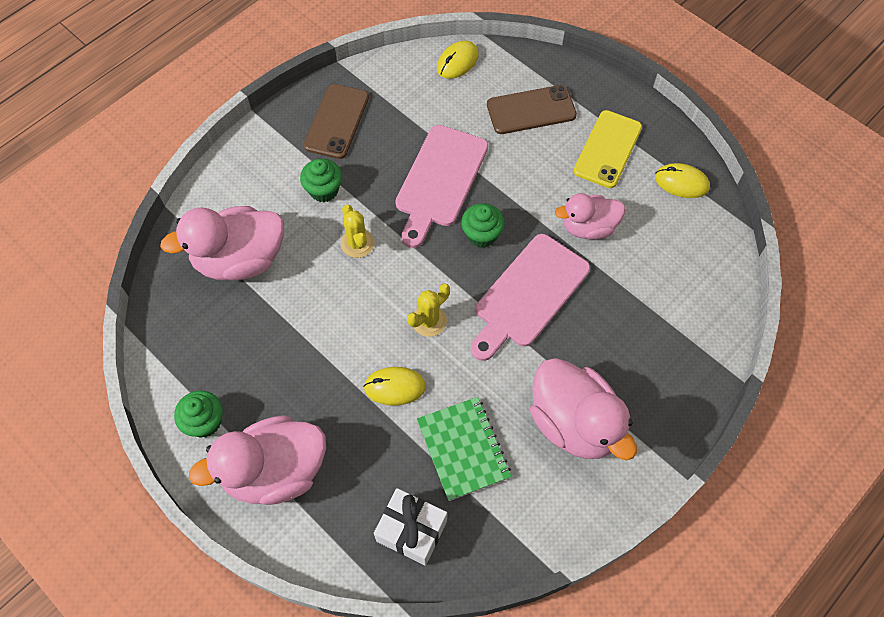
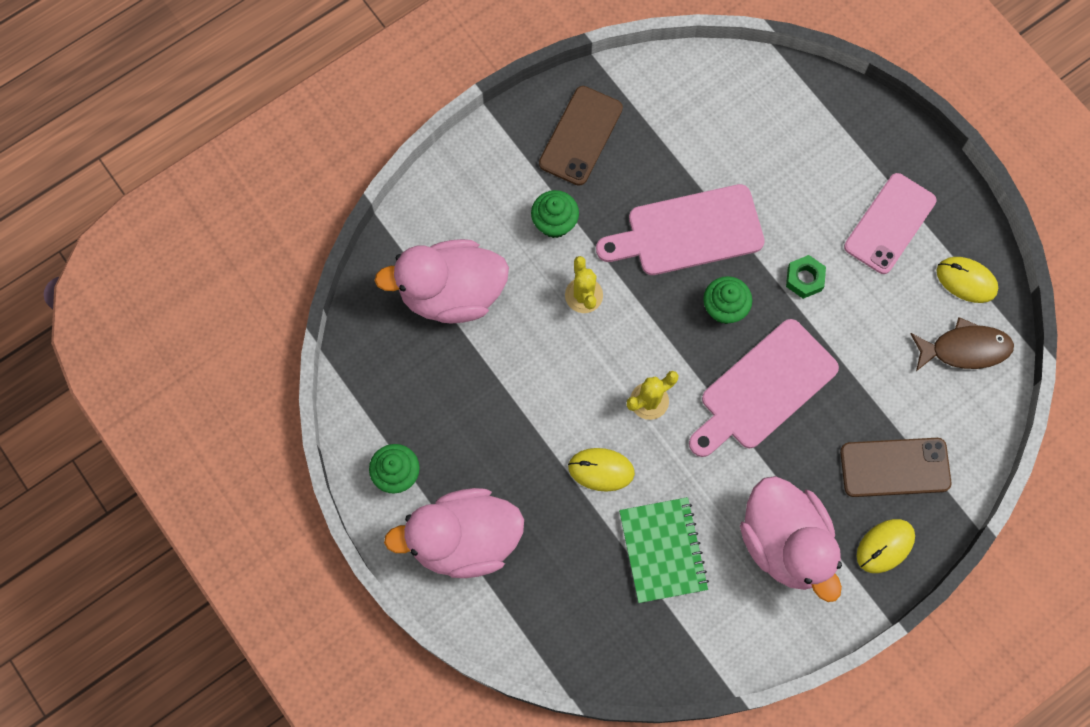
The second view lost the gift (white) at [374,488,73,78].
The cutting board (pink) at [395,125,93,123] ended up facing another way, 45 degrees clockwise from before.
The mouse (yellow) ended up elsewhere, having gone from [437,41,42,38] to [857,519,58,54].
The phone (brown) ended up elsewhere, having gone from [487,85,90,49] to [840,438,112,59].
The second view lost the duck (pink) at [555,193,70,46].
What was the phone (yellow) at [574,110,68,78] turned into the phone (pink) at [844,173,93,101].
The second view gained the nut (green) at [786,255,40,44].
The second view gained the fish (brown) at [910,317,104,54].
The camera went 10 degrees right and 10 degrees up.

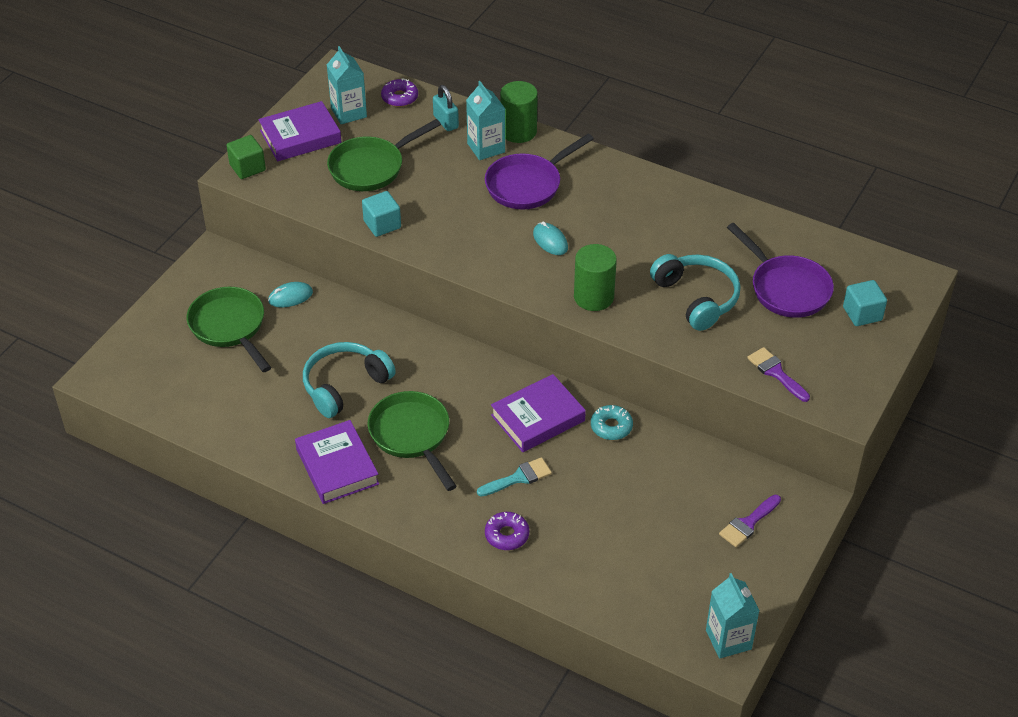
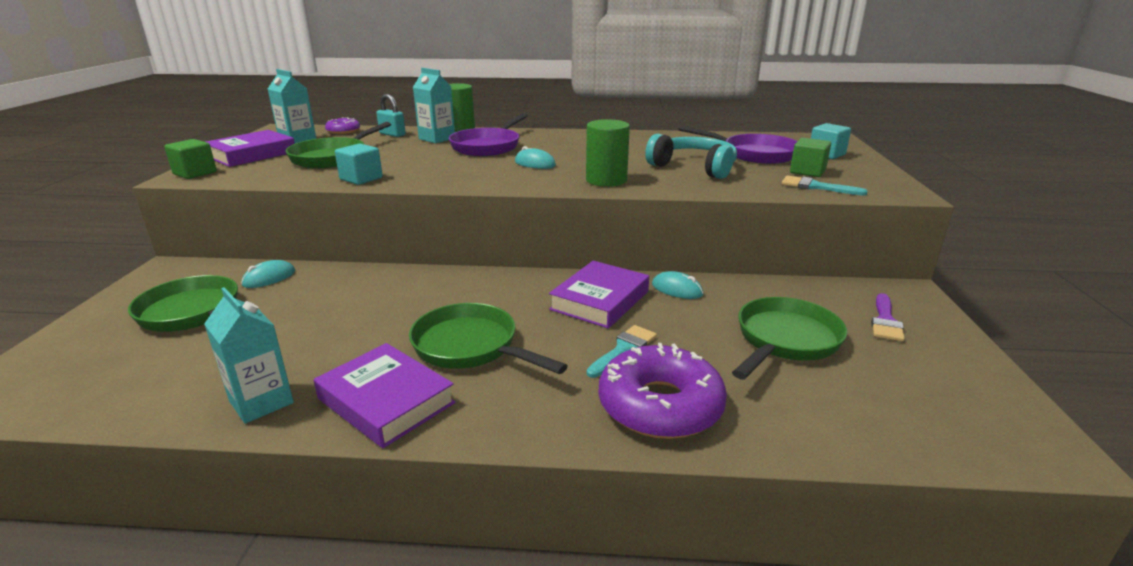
The second view lost the headphones (turquoise) at [303,342,93,76].
The size of the donut (purple) at [485,512,44,38] changed by a factor of 1.98.
Where the donut (turquoise) stood at [591,405,42,35], the mouse (turquoise) came to stand at [652,271,52,28].
The carton (turquoise) ended up elsewhere, having gone from [706,573,53,86] to [204,287,90,137].
What was the brush (purple) at [747,347,63,55] turned into the brush (turquoise) at [782,175,86,21].
The second view gained the pan (green) at [732,297,115,83].
The second view gained the cube (green) at [790,138,41,39].
The camera went 25 degrees left and 20 degrees down.

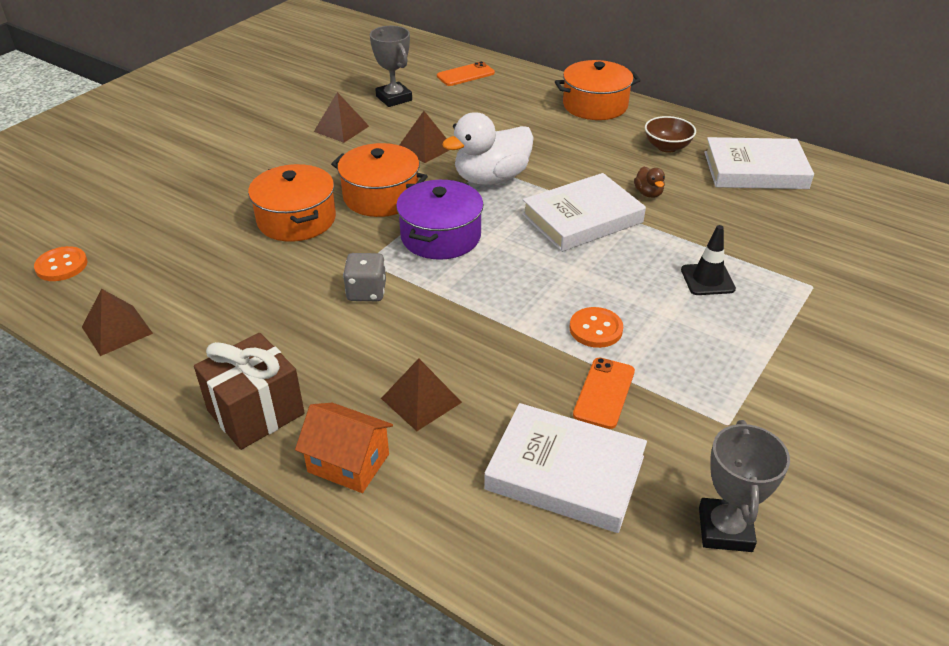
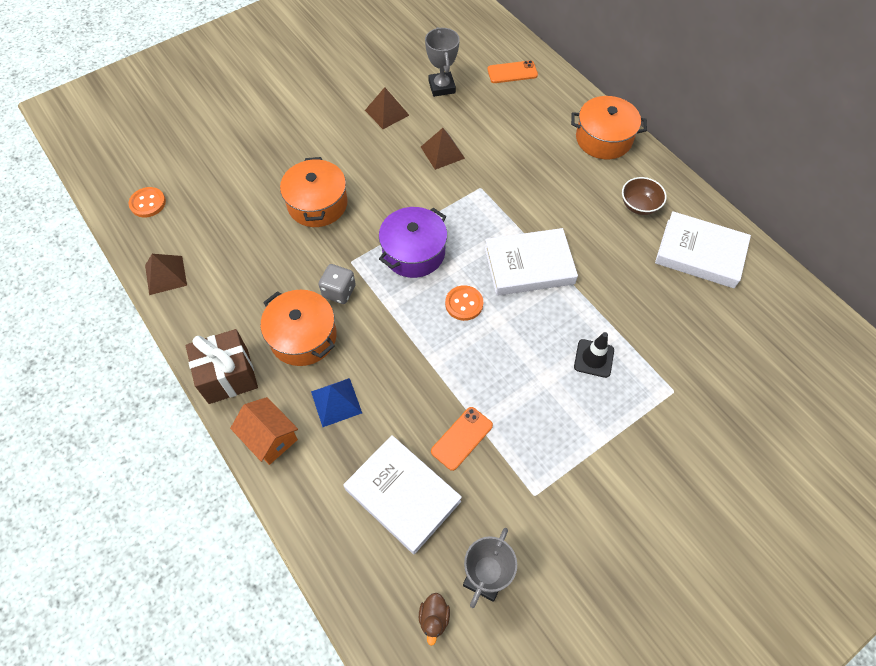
The pot (orange) ended up elsewhere, having gone from [331,143,97,74] to [261,290,76,76].
What was the pyramid (brown) at [381,358,81,73] turned into the pyramid (blue) at [311,378,51,49].
The second view lost the duck (white) at [442,112,92,73].
The button (orange) ended up elsewhere, having gone from [570,307,53,41] to [445,285,38,36].
The duck (brown) ended up elsewhere, having gone from [634,167,31,31] to [419,593,31,53].
The camera went 20 degrees right and 20 degrees up.

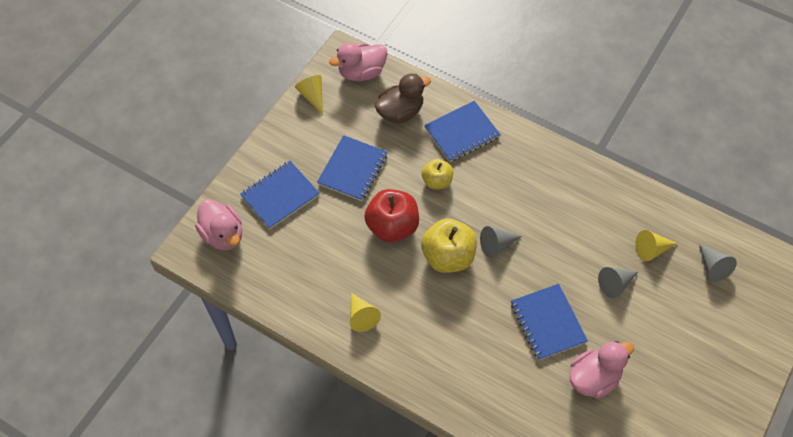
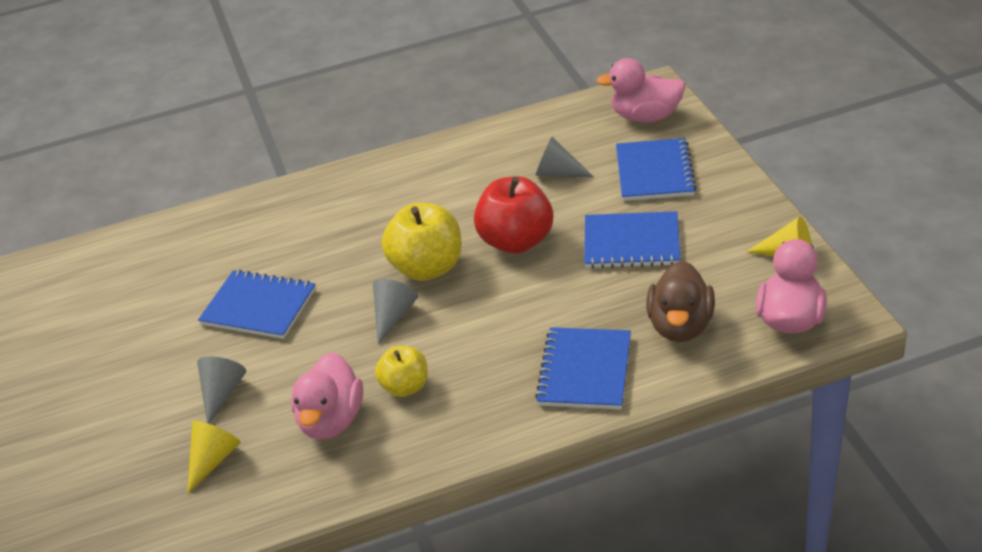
The notebook (blue) at [317,135,70,66] ended up facing another way, 60 degrees counterclockwise from before.
The second view lost the cone (yellow) at [350,293,31,39].
The apple (yellow) ended up elsewhere, having gone from [422,159,31,31] to [375,346,53,51].
The duck (pink) ended up elsewhere, having gone from [570,341,64,58] to [291,352,72,87].
The cone (grey) ended up elsewhere, having gone from [699,244,38,38] to [535,137,59,41].
The camera went 135 degrees right and 20 degrees down.

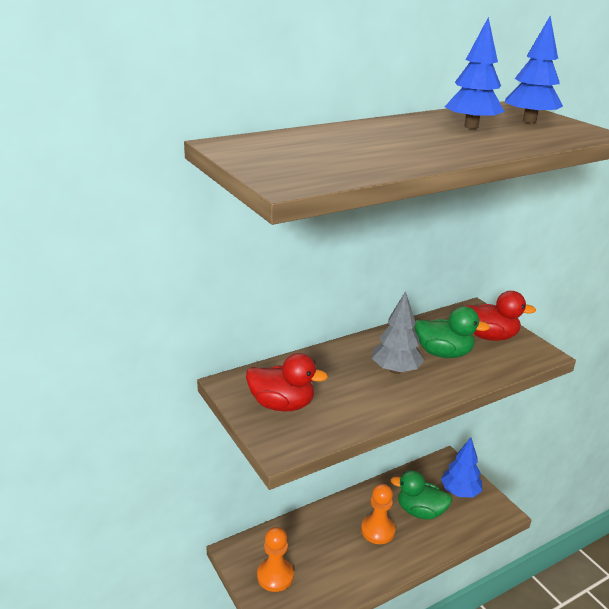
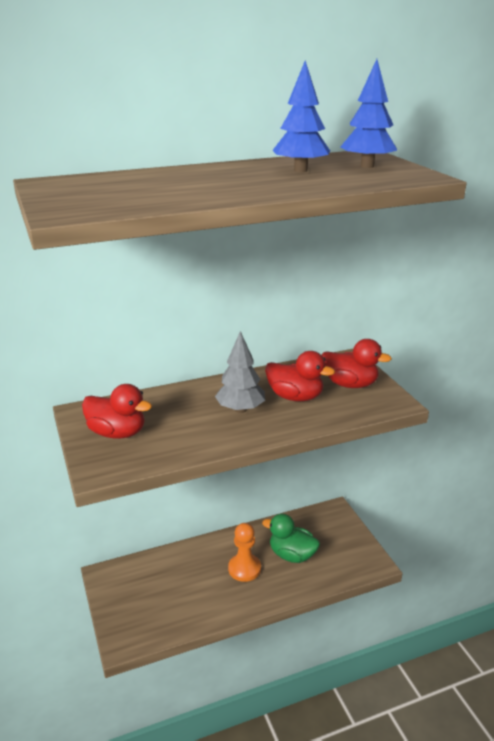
The second view lost the pawn (orange) at [257,527,37,65].
What was the duck (green) at [414,306,76,52] turned into the duck (red) at [265,351,70,50].
The second view lost the tree (blue) at [441,438,41,60].
The camera went 10 degrees right and 0 degrees up.

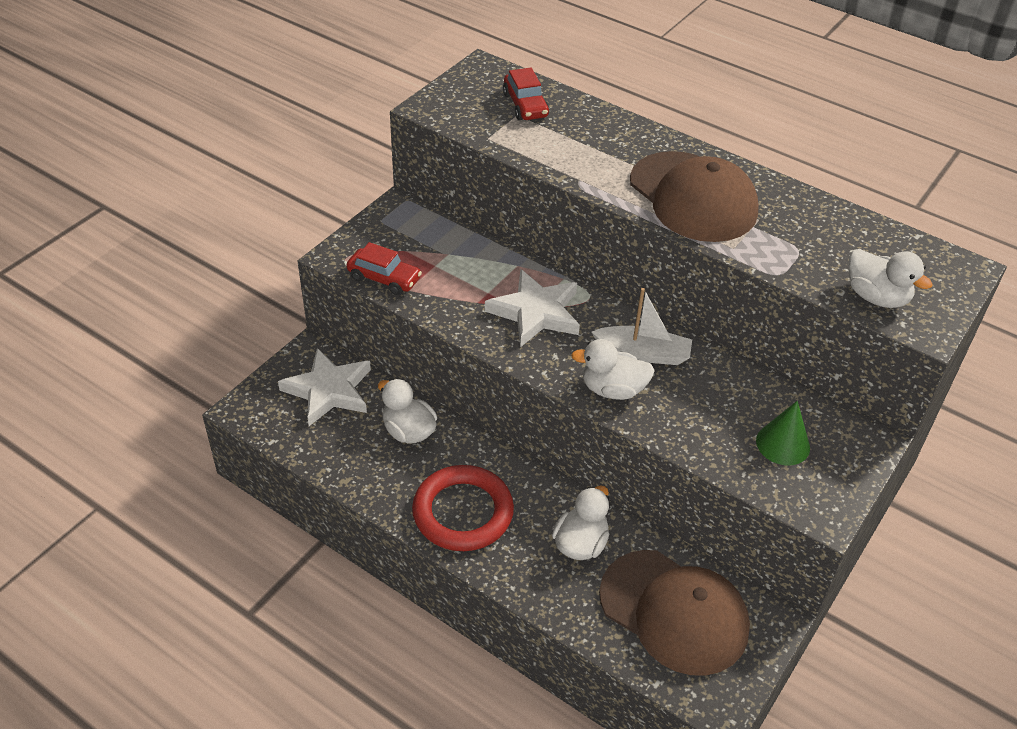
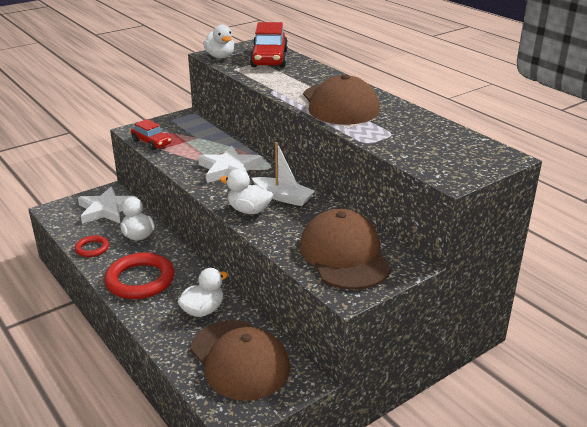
The size of the car (red) at [503,67,46,53] changed by a factor of 1.67.
Where the cone (green) stood at [756,401,54,64], the cap (brown) came to stand at [299,209,92,81].
The duck (white) ended up elsewhere, having gone from [848,249,85,59] to [203,25,31,34].
The second view gained the ring (red) at [75,235,34,22].
The camera went 20 degrees right and 15 degrees down.

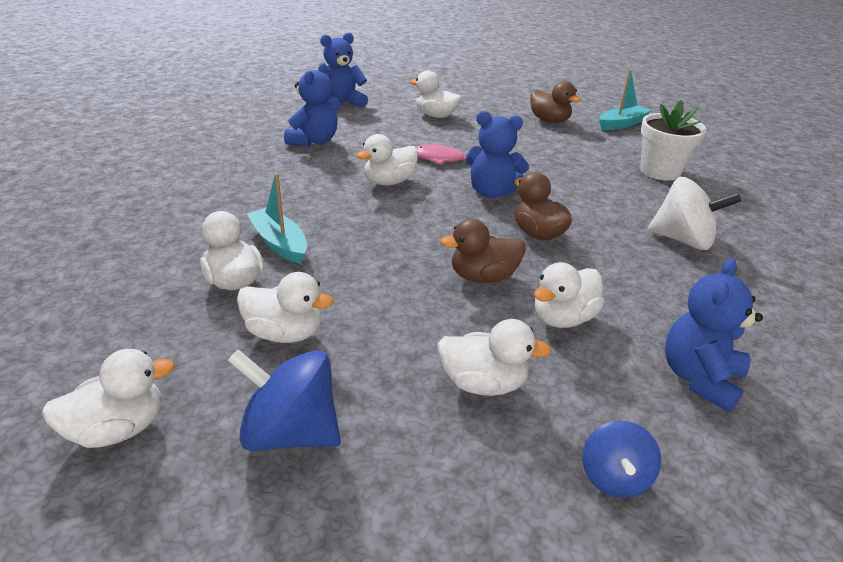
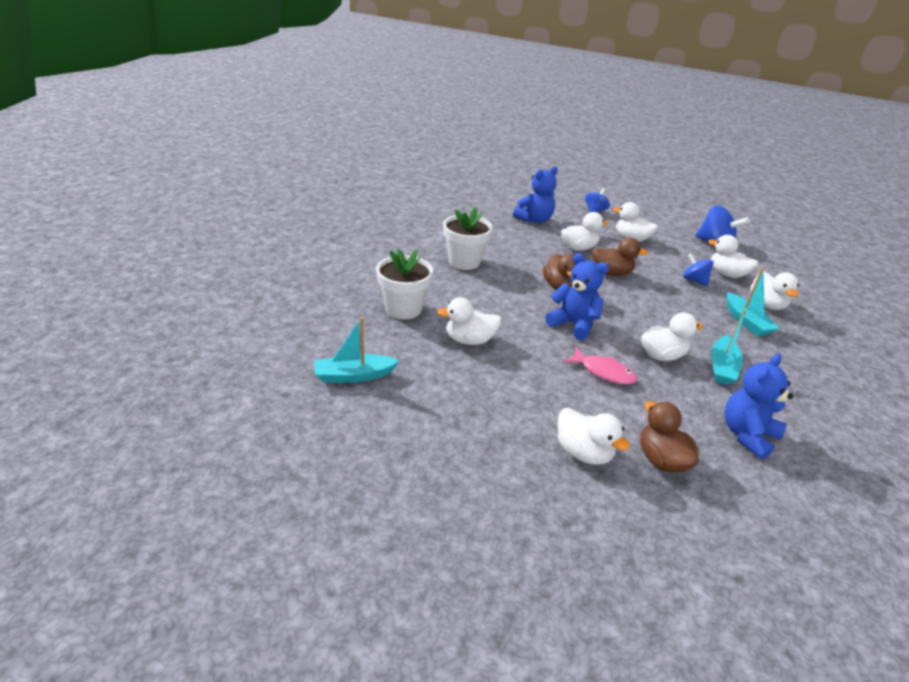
The duck (white) ended up elsewhere, having gone from [42,349,133,99] to [437,297,65,48].
The second view lost the teddy bear (blue) at [320,33,48,78].
The duck (brown) ended up elsewhere, having gone from [530,81,51,42] to [640,401,59,72].
Where the spinning top (white) stood at [647,177,94,73], the flower pot (white) came to stand at [443,207,50,63].
The second view gained the spinning top (blue) at [683,253,30,33].
The second view gained the boat (turquoise) at [711,310,35,75].
The camera went 160 degrees left and 0 degrees up.

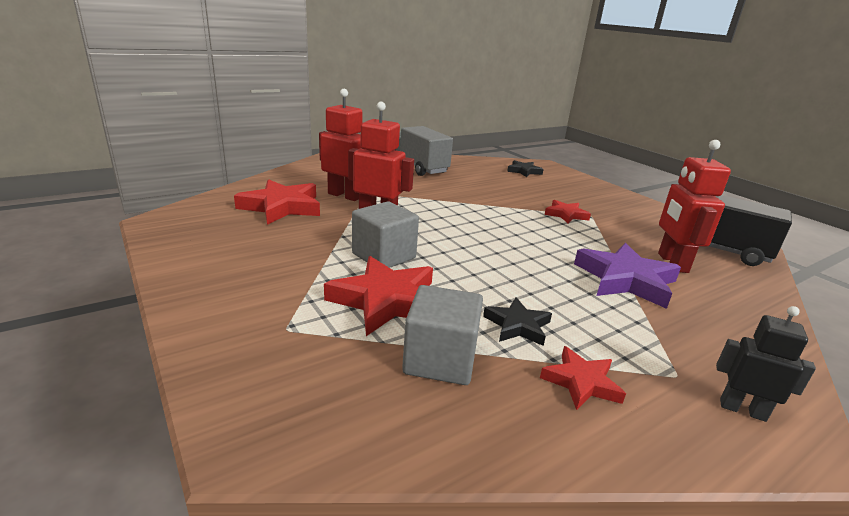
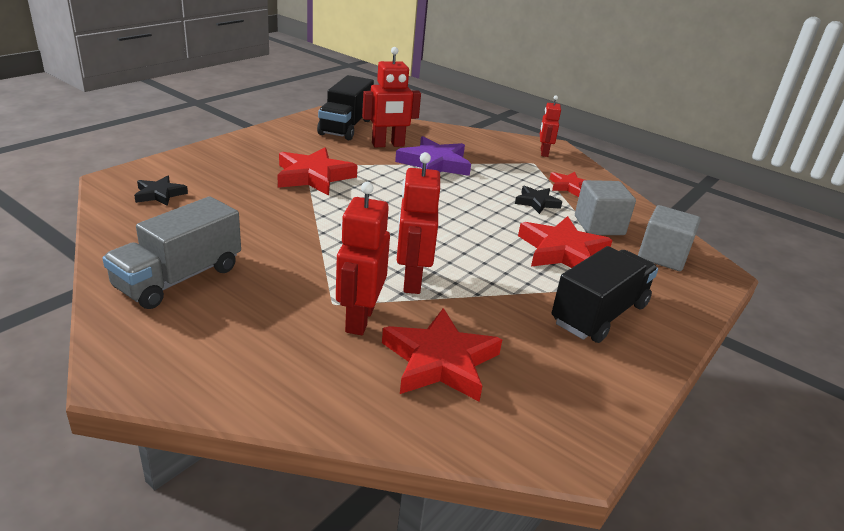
The cube (grey) ended up elsewhere, having gone from [352,202,67,66] to [638,205,63,66].
The size of the star (red) at [545,200,46,23] changed by a factor of 1.78.
What was the robot (black) at [716,306,100,116] turned into the robot (red) at [540,95,21,62].
The second view gained the truck (black) at [552,246,106,97].
The camera went 110 degrees left and 5 degrees up.

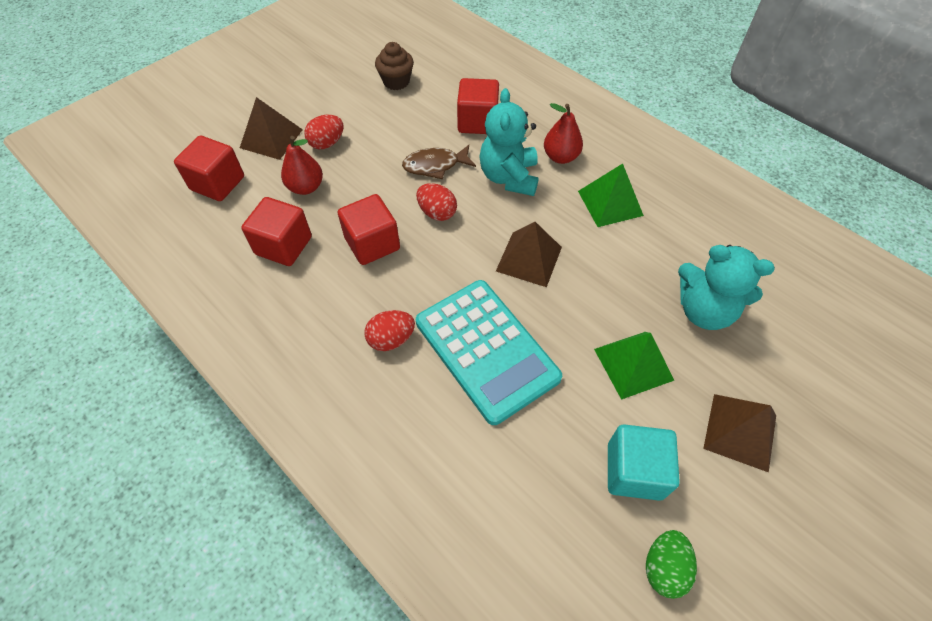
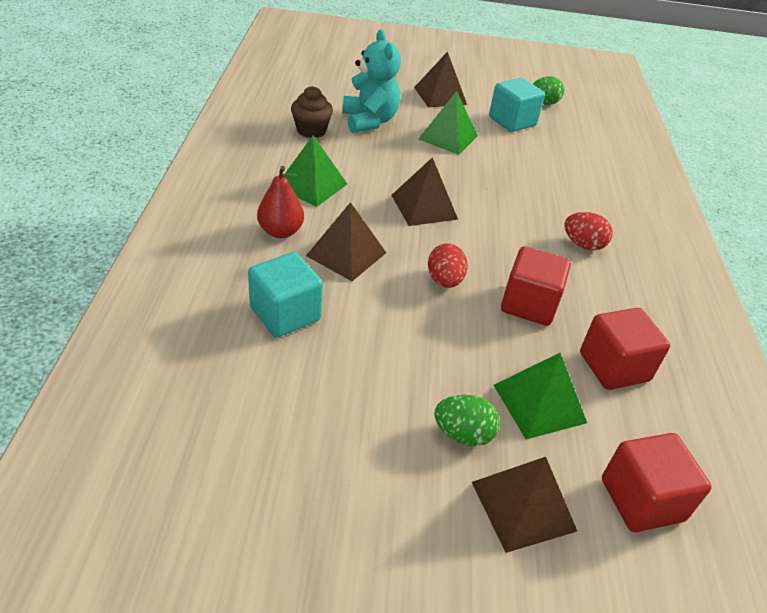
Where the pear (red) stood at [281,136,42,59], the pyramid (green) came to stand at [494,353,93,86].
What was the egg (red) at [304,115,40,34] turned into the egg (green) at [434,395,66,51].
The cupcake (brown) ended up elsewhere, having gone from [375,42,39,48] to [291,86,42,52].
The second view lost the fish (brown) at [402,145,74,34].
The second view lost the calculator (turquoise) at [416,280,146,145].
What was the cube (red) at [457,78,42,56] turned into the cube (turquoise) at [248,252,75,86].
Where the teddy bear (turquoise) stood at [479,88,60,108], the pyramid (brown) came to stand at [306,202,80,79].
The camera went 135 degrees left and 15 degrees down.

